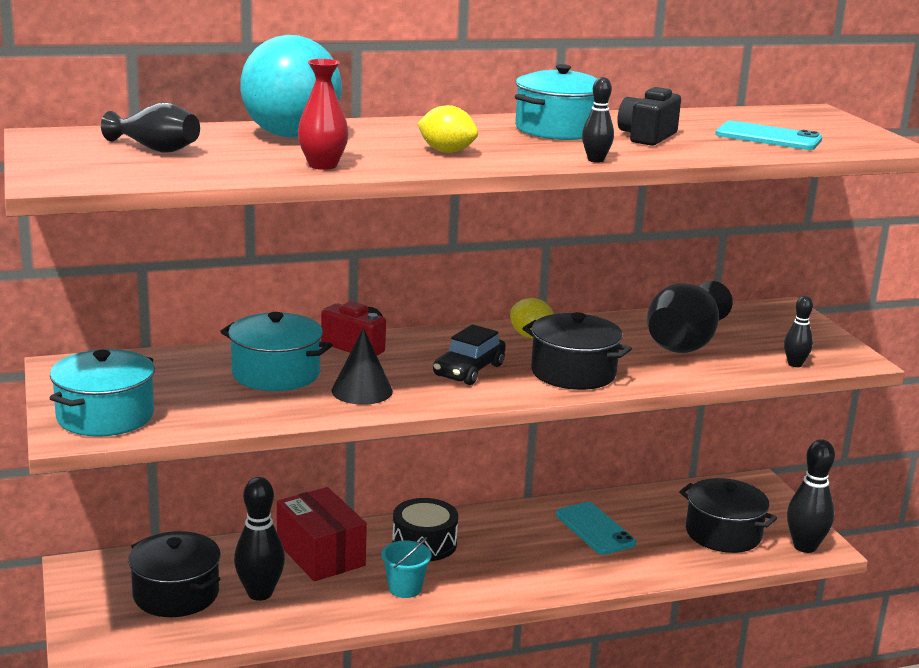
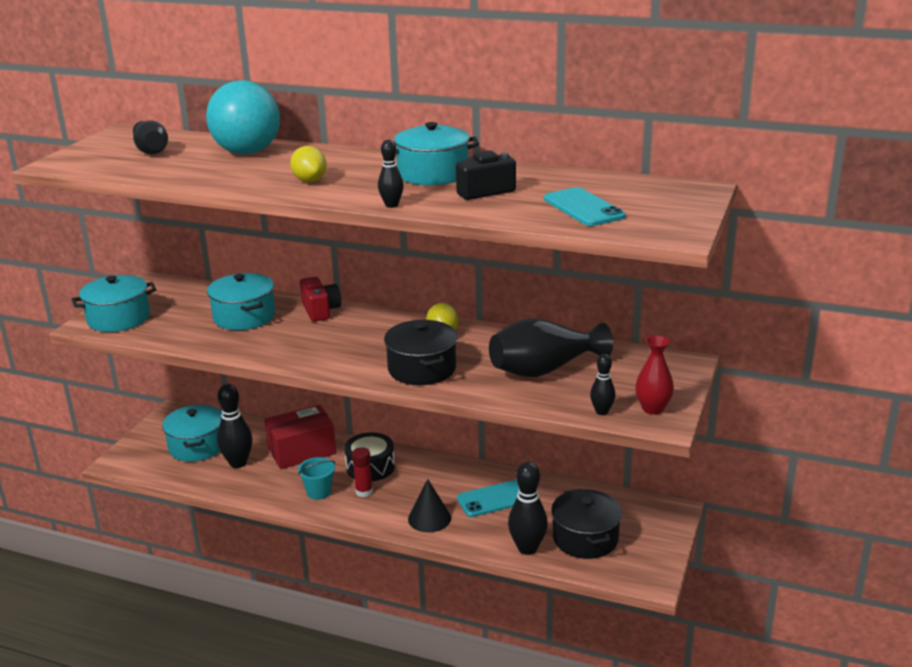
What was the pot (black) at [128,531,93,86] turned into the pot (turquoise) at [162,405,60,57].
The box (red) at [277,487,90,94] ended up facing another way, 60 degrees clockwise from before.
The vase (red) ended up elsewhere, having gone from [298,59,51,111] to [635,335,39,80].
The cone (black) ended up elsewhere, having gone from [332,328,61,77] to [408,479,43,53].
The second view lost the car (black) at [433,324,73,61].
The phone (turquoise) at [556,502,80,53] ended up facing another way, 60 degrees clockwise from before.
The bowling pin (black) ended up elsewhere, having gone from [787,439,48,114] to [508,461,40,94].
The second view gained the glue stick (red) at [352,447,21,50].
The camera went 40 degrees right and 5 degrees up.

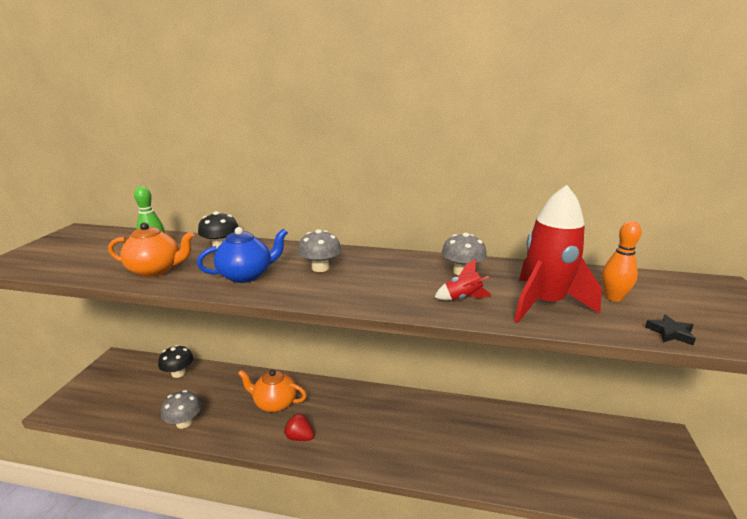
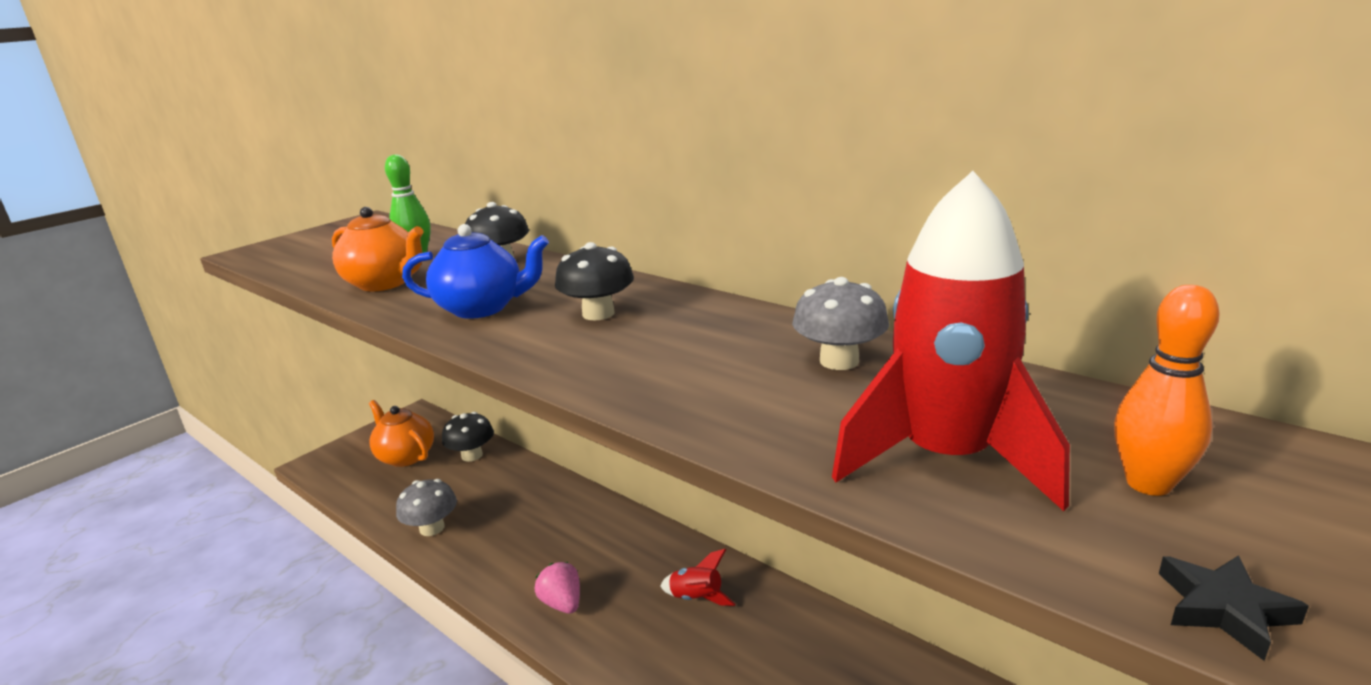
The teapot (orange) ended up elsewhere, having gone from [238,370,69,42] to [369,400,65,67].
What was the strawberry (red) at [284,413,30,28] turned into the strawberry (pink) at [534,562,46,52].
What was the mushroom (grey) at [298,229,43,43] turned into the mushroom (black) at [555,242,79,79].
The rocket (red) ended up elsewhere, having gone from [434,259,58,41] to [660,549,75,57].
The camera went 30 degrees right and 0 degrees up.

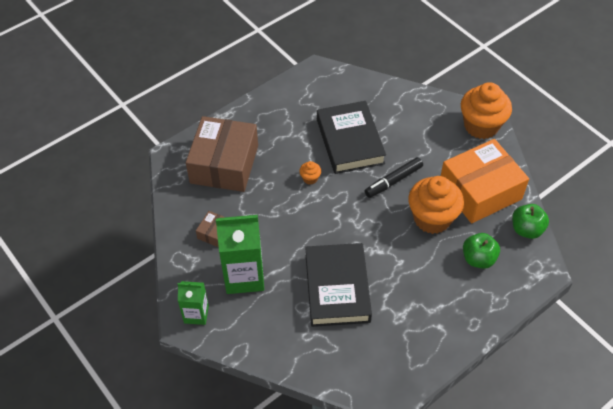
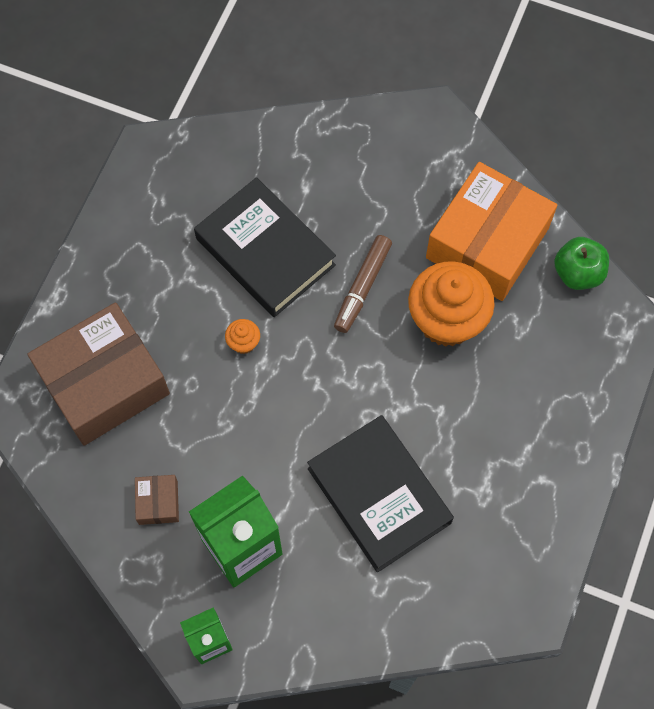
The box (brown) at [186,116,72,76] ended up facing another way, 75 degrees clockwise from before.
What was the marker (black) at [365,157,58,41] turned into the marker (brown) at [334,235,58,98].
The second view lost the cupcake (orange) at [461,82,51,57].
The second view lost the apple (green) at [463,233,37,36].
The camera went 30 degrees left and 15 degrees up.

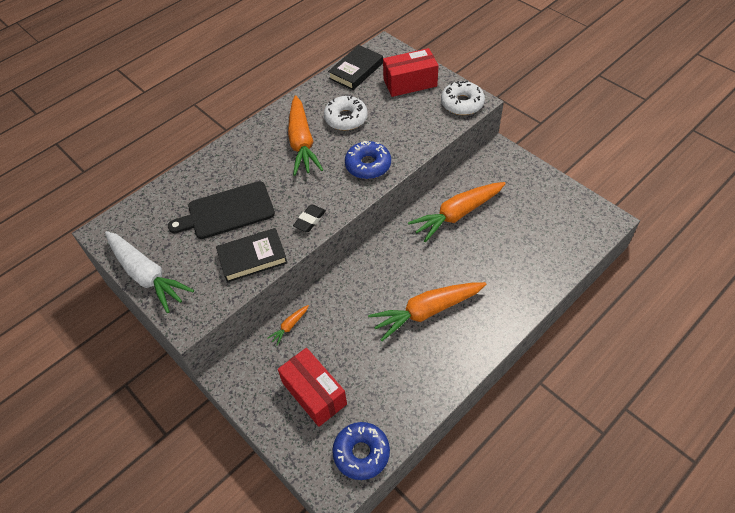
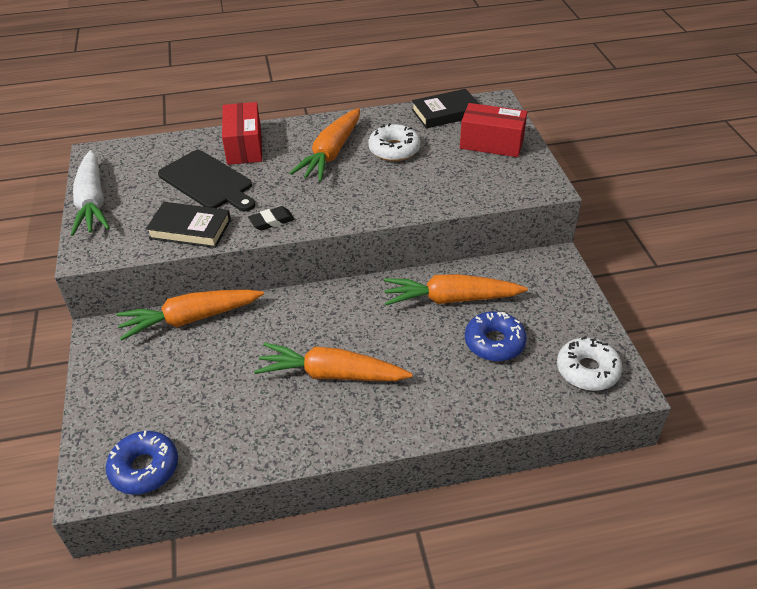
The cutting board (black) at [168,181,107,58] ended up facing another way, 150 degrees counterclockwise from before.
The size of the carrot (orange) at [268,305,41,41] changed by a factor of 2.32.
The box (red) ended up elsewhere, having gone from [277,348,70,79] to [222,102,40,63].
The donut (blue) ended up elsewhere, having gone from [345,141,46,38] to [465,311,62,50].
The donut (white) ended up elsewhere, having gone from [441,81,44,34] to [557,336,65,55].
The camera went 30 degrees right and 10 degrees down.

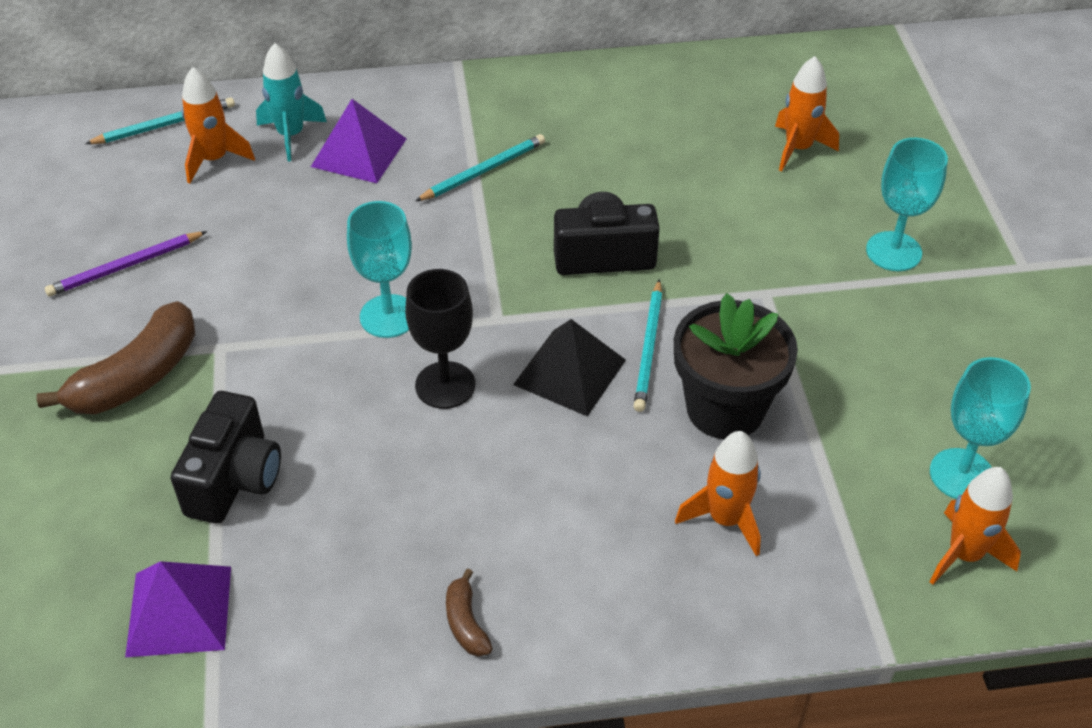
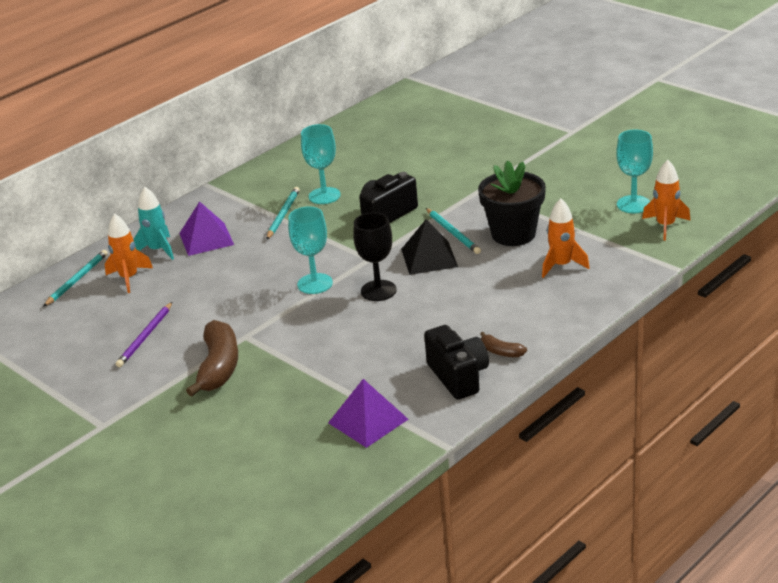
The camera (black) ended up elsewhere, having gone from [171,391,110,133] to [424,325,65,75].
The second view lost the rocket (orange) at [775,56,64,115].
The goblet (turquoise) ended up elsewhere, having gone from [866,138,82,133] to [301,124,40,80].
The camera went 35 degrees left and 15 degrees down.

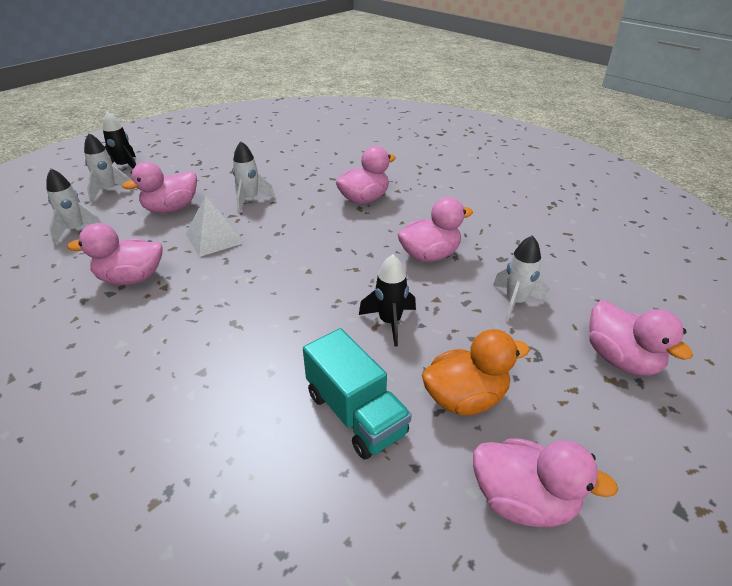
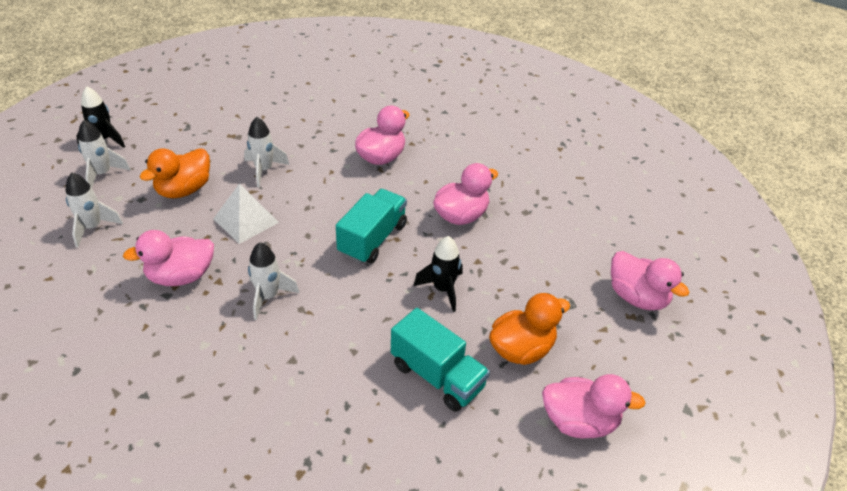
What was the duck (pink) at [122,162,75,51] turned into the duck (orange) at [140,148,70,50].
The rocket (white) ended up elsewhere, having gone from [493,235,57,87] to [248,242,52,78].
The second view gained the truck (turquoise) at [336,189,71,75].
The camera went 15 degrees left and 5 degrees up.

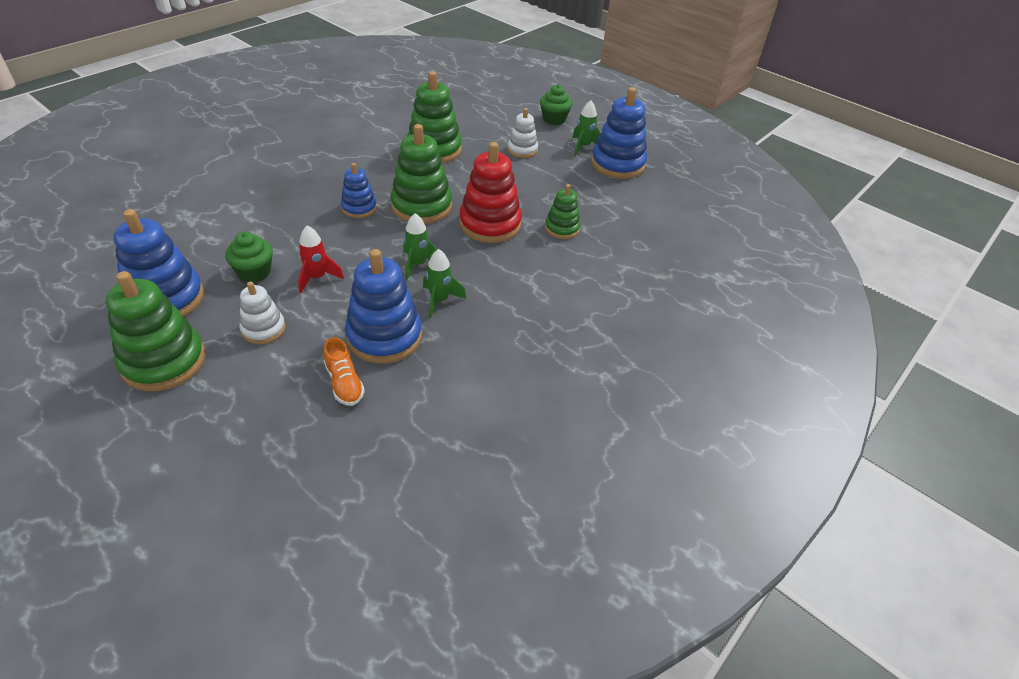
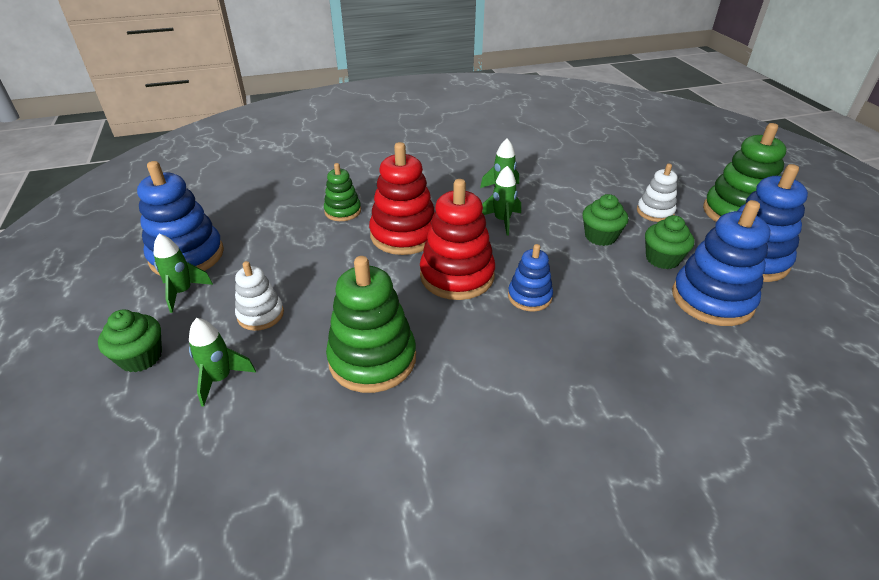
Where the rocket (red) stood at [298,225,46,68], the cupcake (green) came to stand at [582,194,46,52].
The second view lost the shoe (orange) at [324,337,41,69].
The stacking toy (blue) ended up elsewhere, having gone from [345,249,77,115] to [672,200,99,126].
What was the stacking toy (green) at [390,124,62,100] turned into the stacking toy (red) at [420,179,75,121].
The second view gained the rocket (green) at [189,318,67,89].
The camera went 145 degrees left and 5 degrees down.

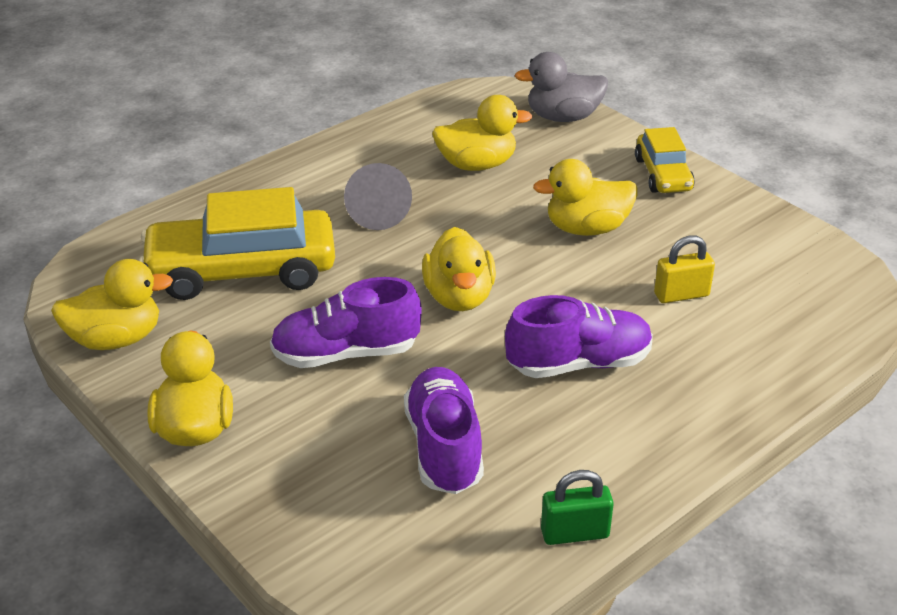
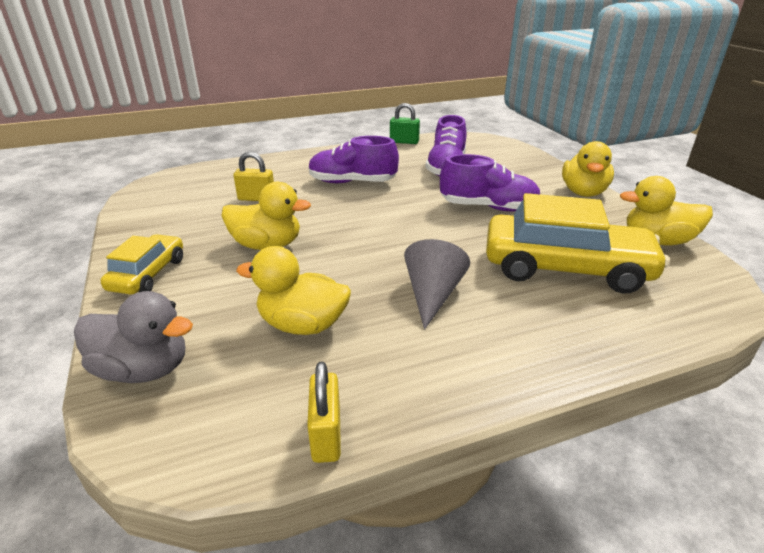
The second view lost the duck (yellow) at [422,227,74,84].
The second view gained the padlock (yellow) at [307,362,34,101].
The camera went 160 degrees left and 5 degrees down.

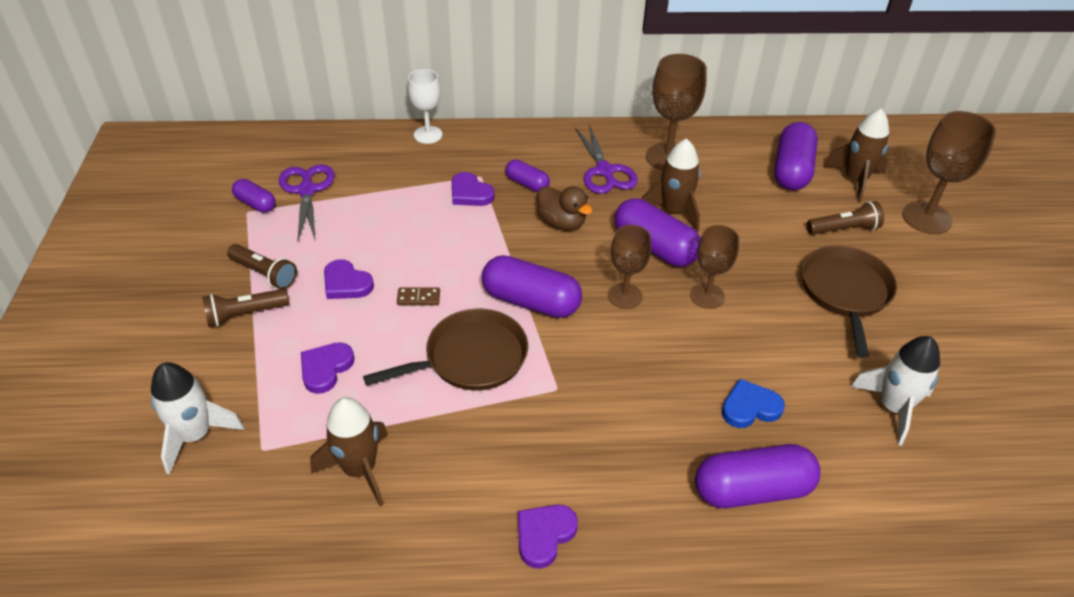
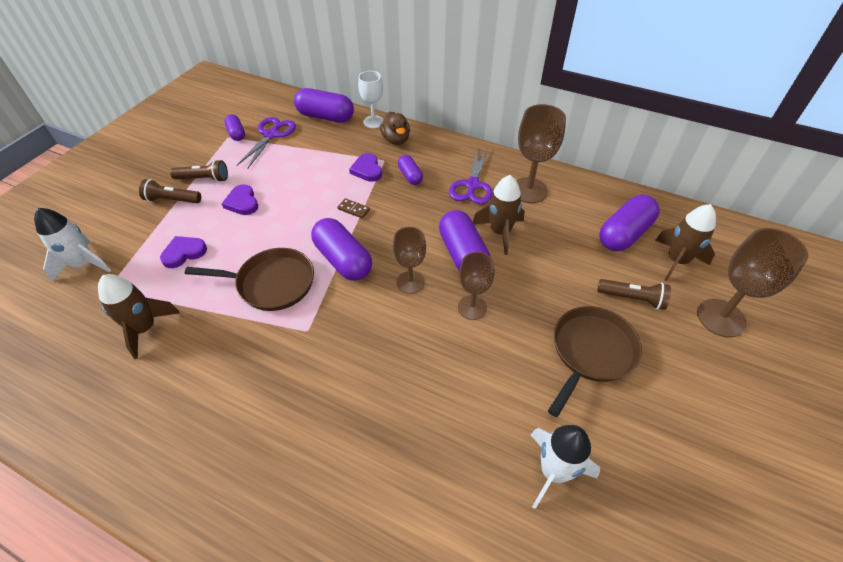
The flashlight (brown) at [227,244,70,45] ended up facing another way, 60 degrees counterclockwise from before.
The domino (brown) ended up elsewhere, having gone from [397,287,43,18] to [337,198,33,21].
The second view lost the heart (purple) at [518,505,60,64].
The duck (brown) ended up elsewhere, having gone from [537,186,56,44] to [380,112,30,33].
The capsule (purple) ended up elsewhere, having gone from [695,444,126,64] to [294,88,60,35].
The second view lost the heart (blue) at [722,379,63,49].
The camera went 30 degrees right and 5 degrees up.

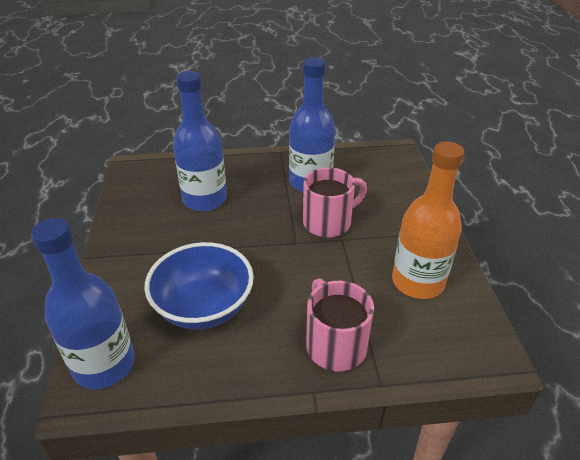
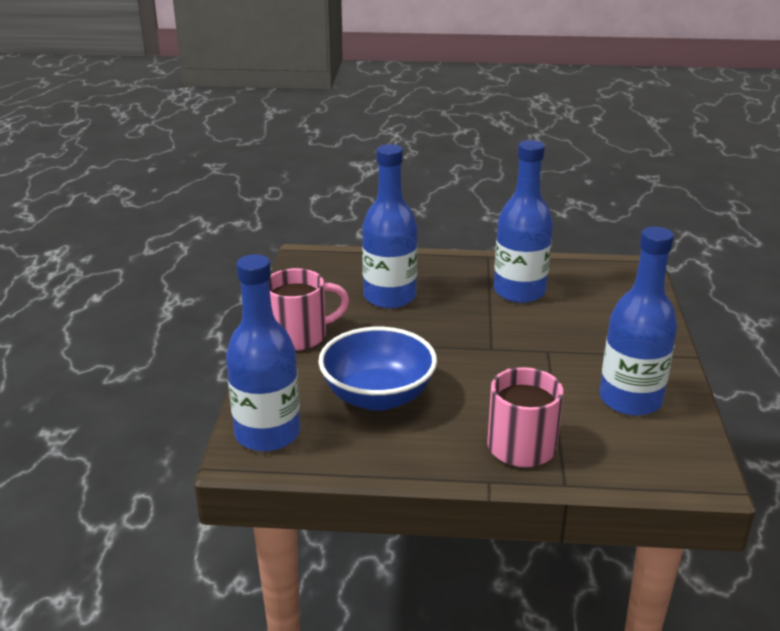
The mug (pink) ended up elsewhere, having gone from [303,167,64,71] to [269,268,80,83].
What was the bottle (orange) at [392,142,72,157] turned into the bottle (blue) at [600,227,77,189].
The camera went 10 degrees right and 10 degrees down.

